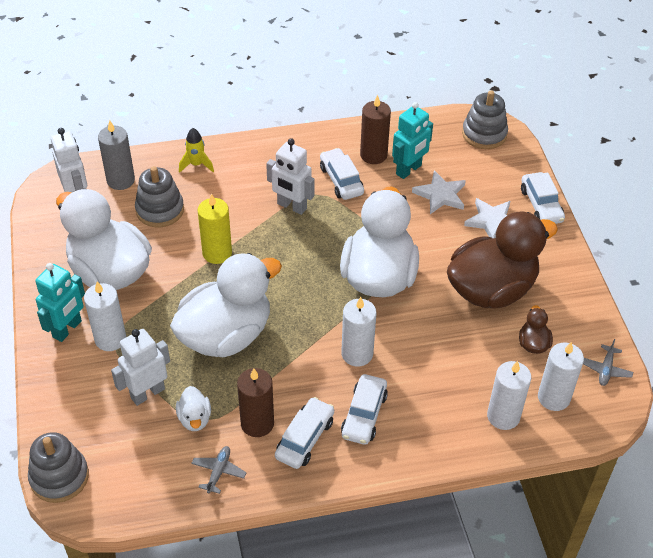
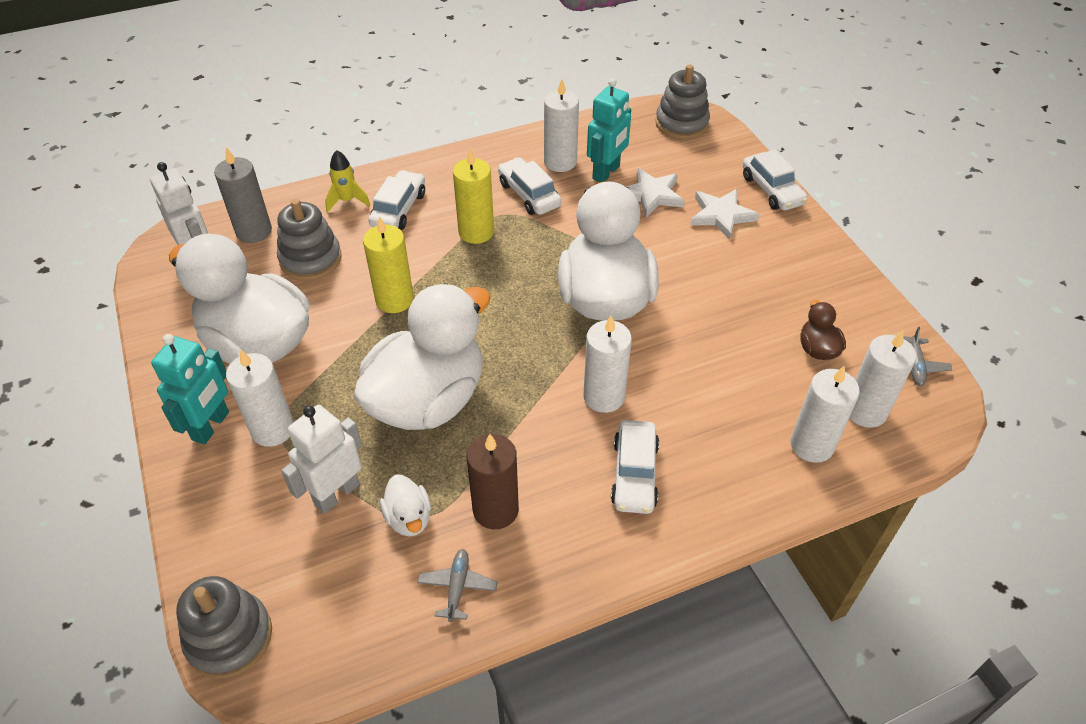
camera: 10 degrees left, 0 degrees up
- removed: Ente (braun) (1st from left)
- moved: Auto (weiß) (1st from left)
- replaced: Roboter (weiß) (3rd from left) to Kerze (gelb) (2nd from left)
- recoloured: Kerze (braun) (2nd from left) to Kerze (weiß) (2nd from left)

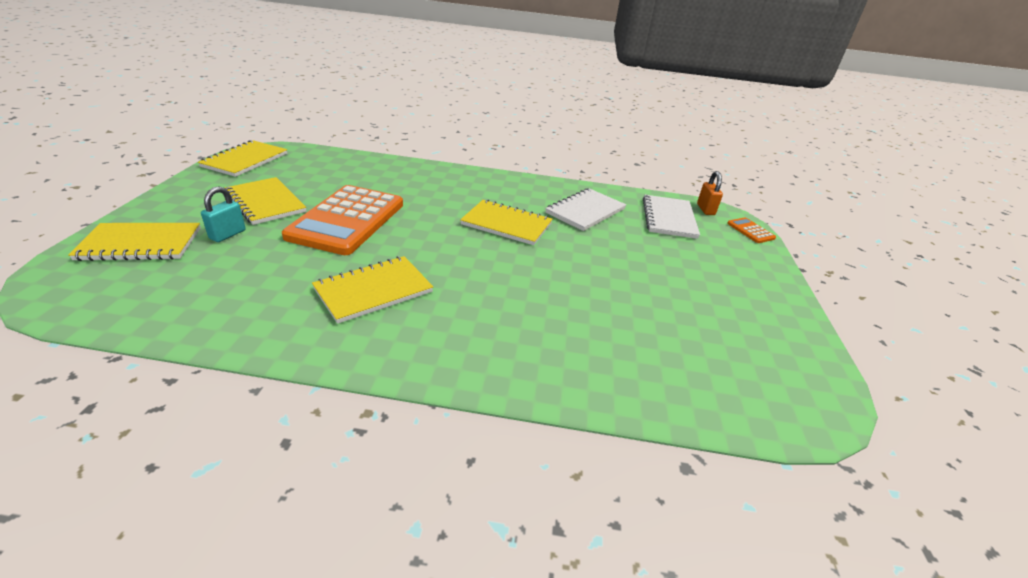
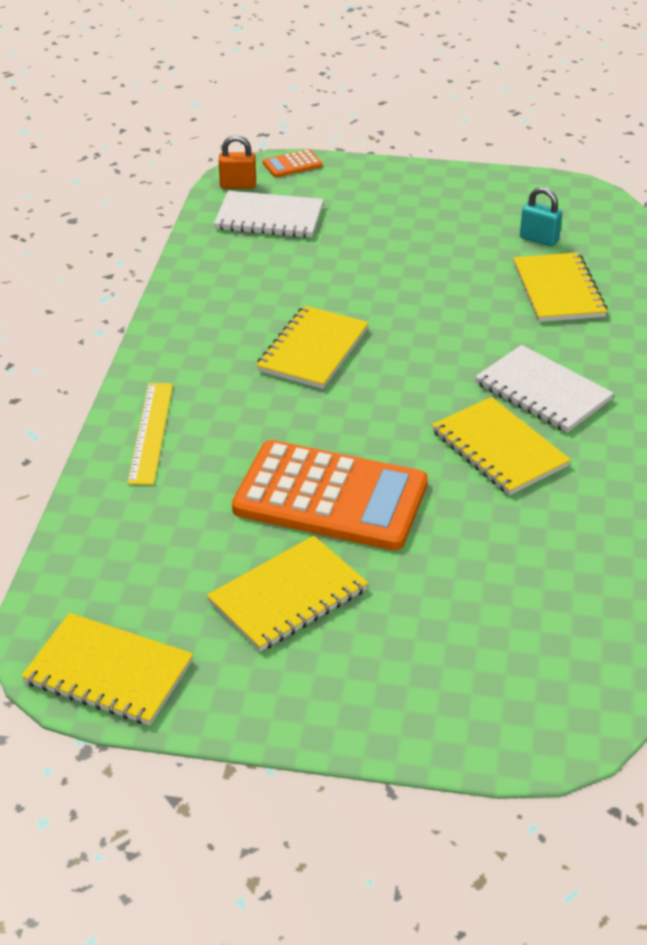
camera: 85 degrees left, 5 degrees up
- added: Lineal (gelb)
- moved: Notizbuch (gelb) (1st from left in the first image) to Notizbuch (gelb) (5th from left)
- moved: Vorhängeschloss (türkis)
- moved: Notizbuch (weiß) (1st from left in the first image) to Notizbuch (weiß) (2nd from left)

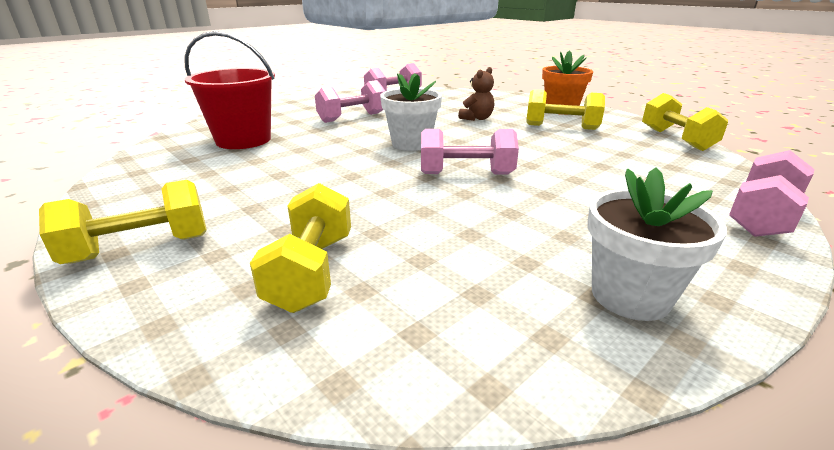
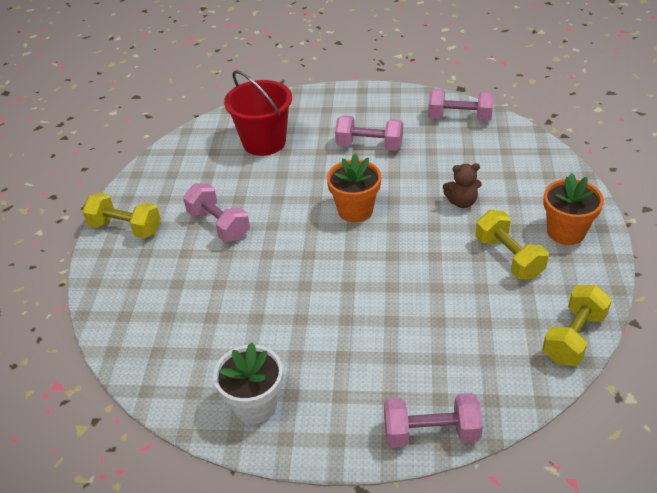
camera: 50 degrees right, 15 degrees up
- removed: Hantel (gelb) (2nd from left)
- moved: Hantel (rosa) (3rd from left in the first image) to Hantel (rosa) (1st from left)
- recoloured: Blumentopf (weiß) (1st from left) to Blumentopf (orange) (1st from left)

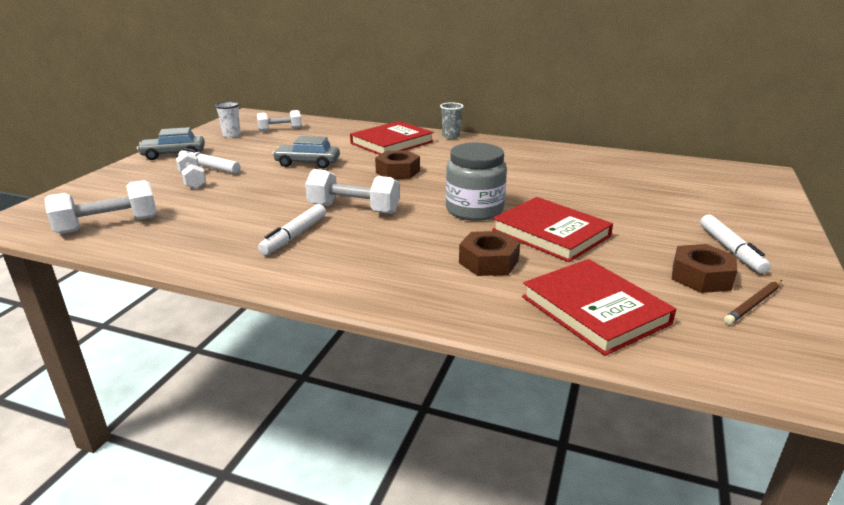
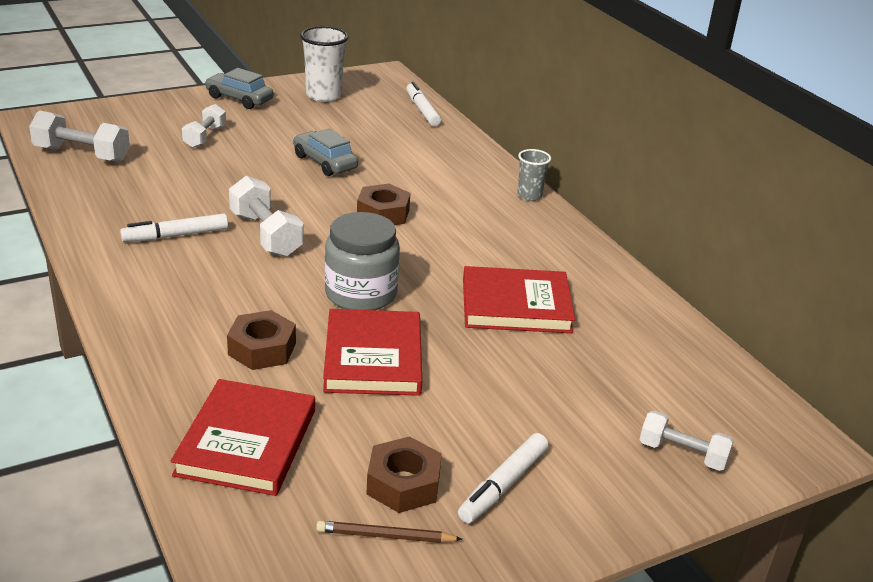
camera: 40 degrees right, 5 degrees up
- moved: Filzstift (weiß) (1st from left in the first image) to Filzstift (weiß) (2nd from left)
- moved: Hantel (weiß) (3rd from left in the first image) to Hantel (weiß) (4th from left)
- moved: Buch (rot) (1st from left in the first image) to Buch (rot) (3rd from left)
- resized: Becher (weiß) x1.67

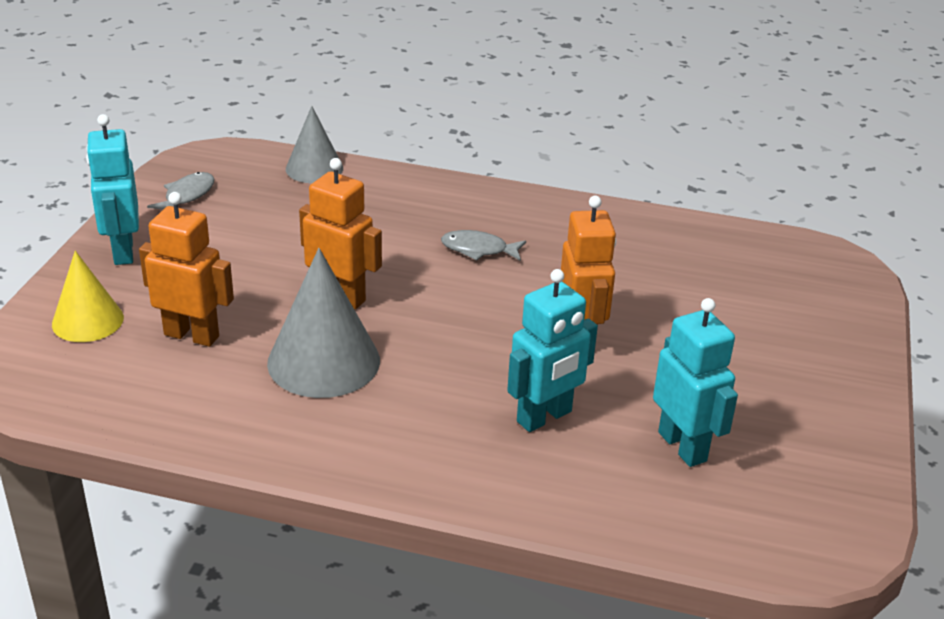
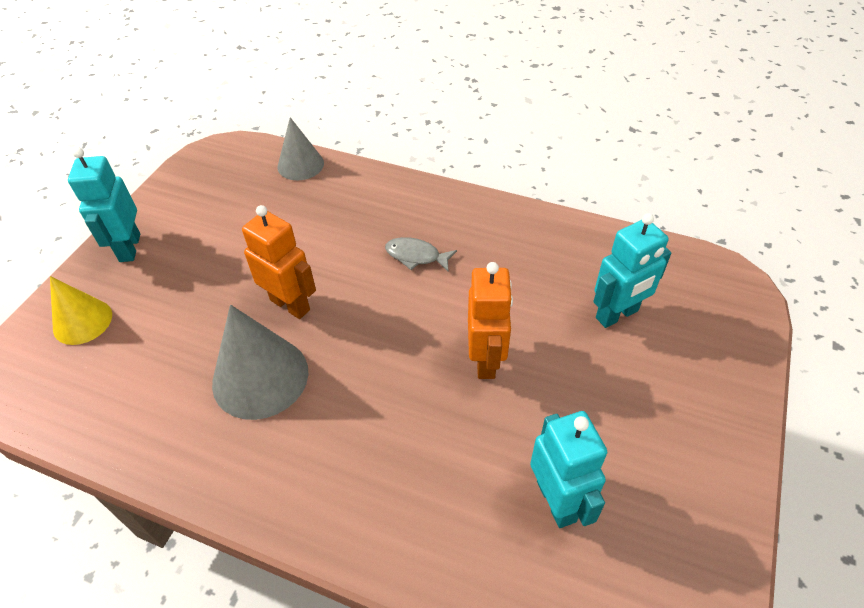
camera: 10 degrees right, 15 degrees up
- removed: Roboter (orange) (1st from left)
- removed: Fisch (grau) (1st from left)
- moved: Roboter (türkis) (2nd from left in the first image) to Roboter (türkis) (3rd from left)

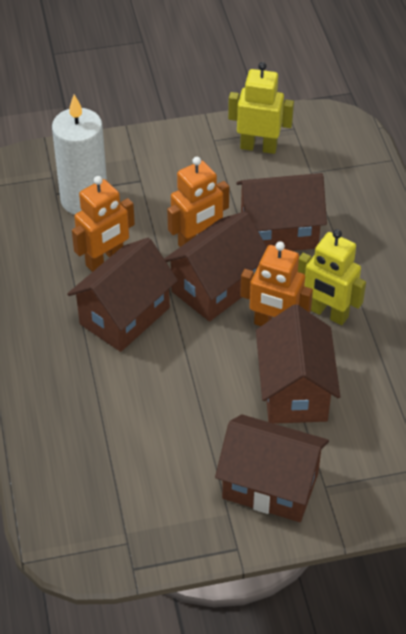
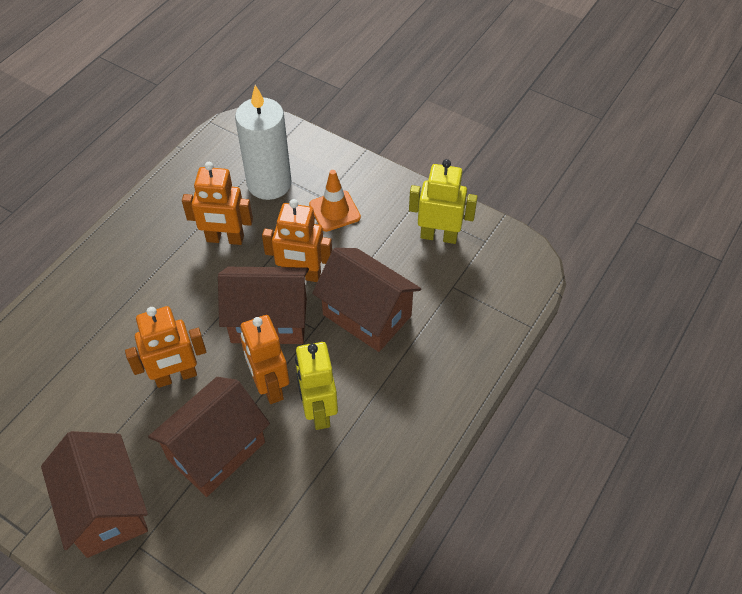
camera: 45 degrees right, 5 degrees up
- removed: Haus (braun) (1st from left)
- added: Roboter (orange) (1st from left)
- added: Leitkegel (orange)
- turned: Roboter (gelb) (1st from left in the first image) 45 degrees counterclockwise

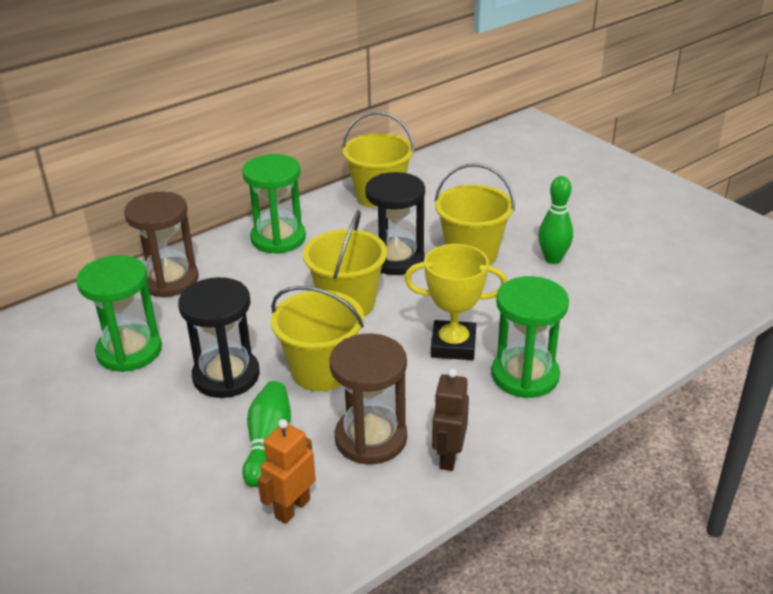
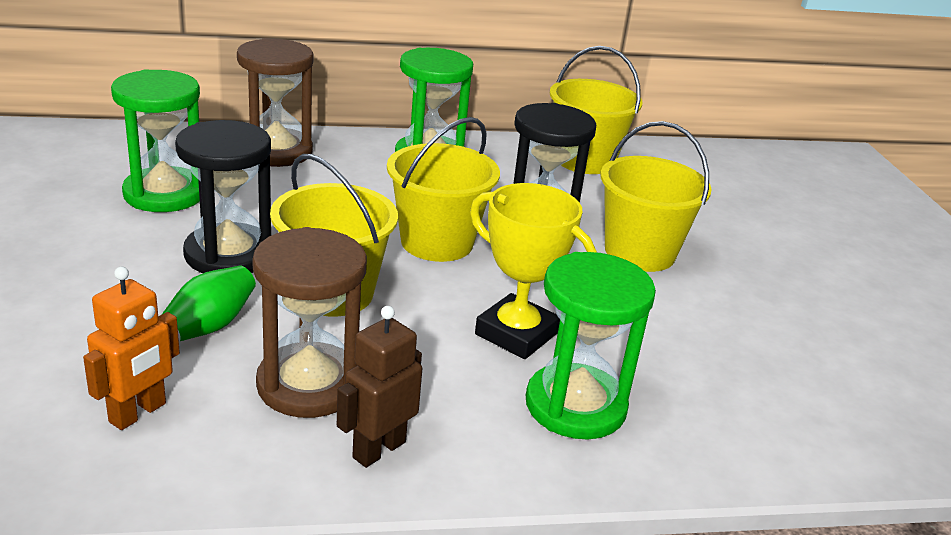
camera: 25 degrees right, 5 degrees down
- removed: Bowlingkegel (grün) (2nd from left)
- turned: Roboter (orange) 150 degrees clockwise

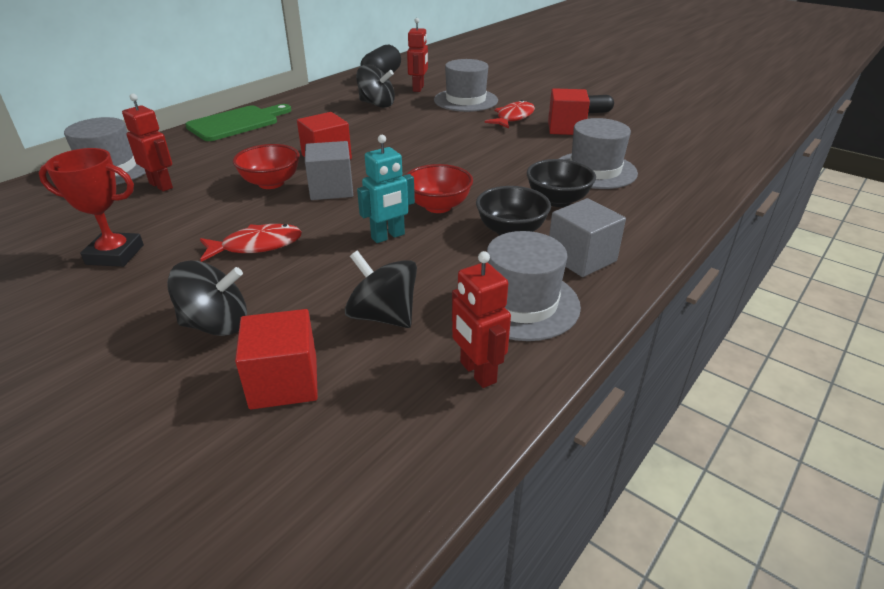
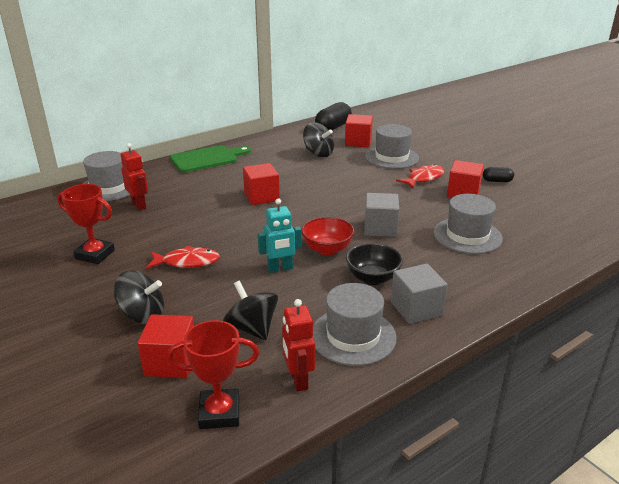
camera: 15 degrees right, 5 degrees down
- removed: Schüssel (rot) (1st from left)
- removed: Schüssel (schwarz) (2nd from left)
- added: Pokal (rot) (2nd from left)
- moved: Kubus (grau) (1st from left)
- replaced: Roboter (rot) (2nd from left) to Kubus (rot) (3rd from left)

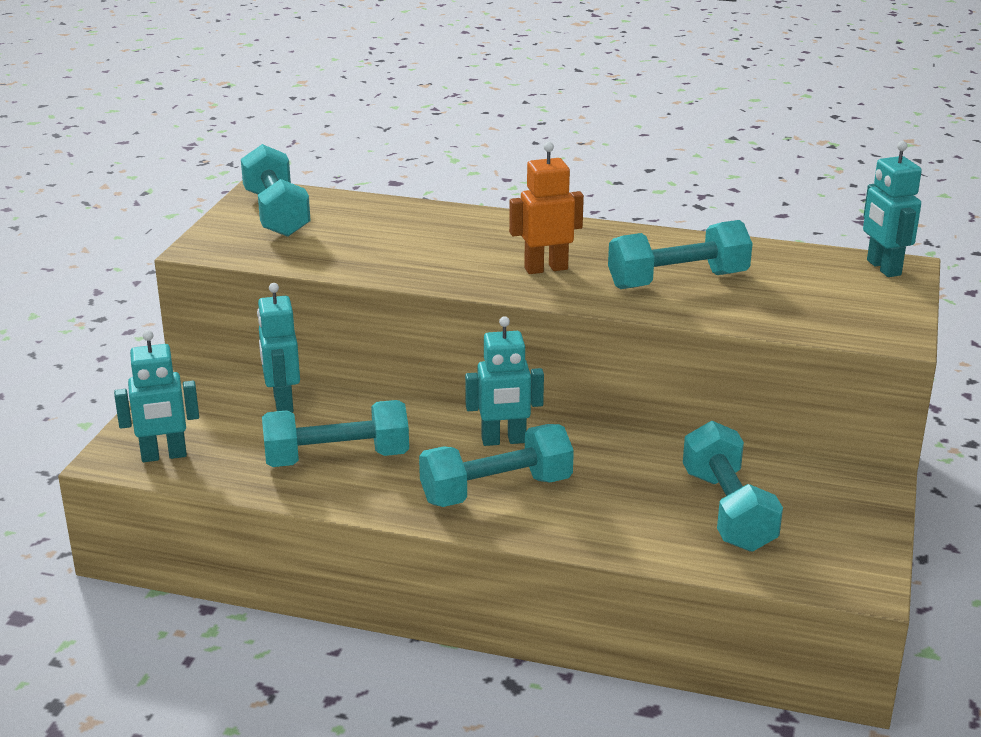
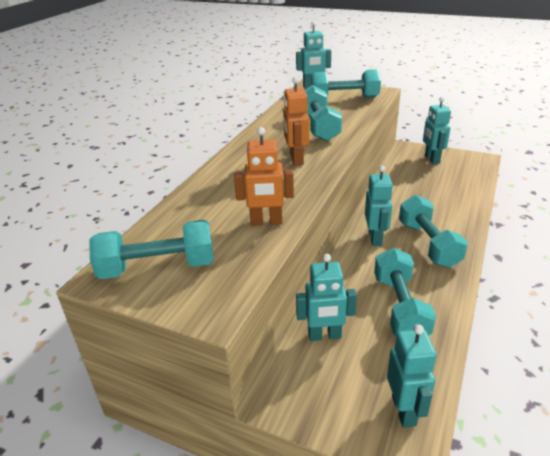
camera: 80 degrees left, 5 degrees up
- added: Roboter (orange) (1st from left)
- added: Roboter (türkis) (5th from left)
- moved: Hantel (türkis) (5th from left in the first image) to Hantel (türkis) (3rd from left)

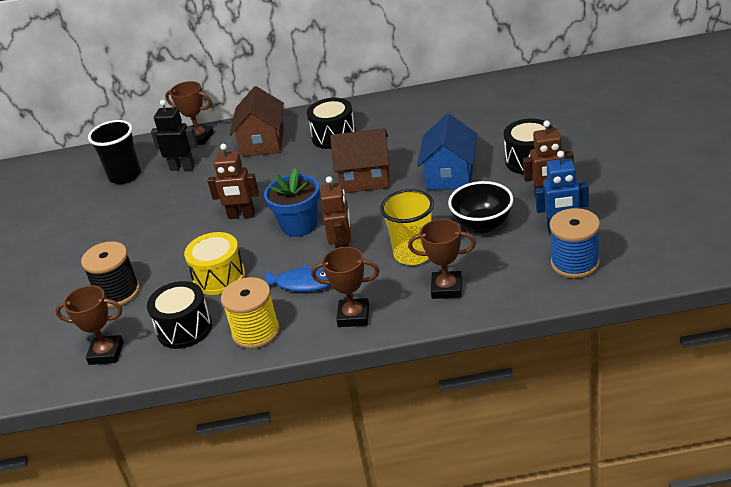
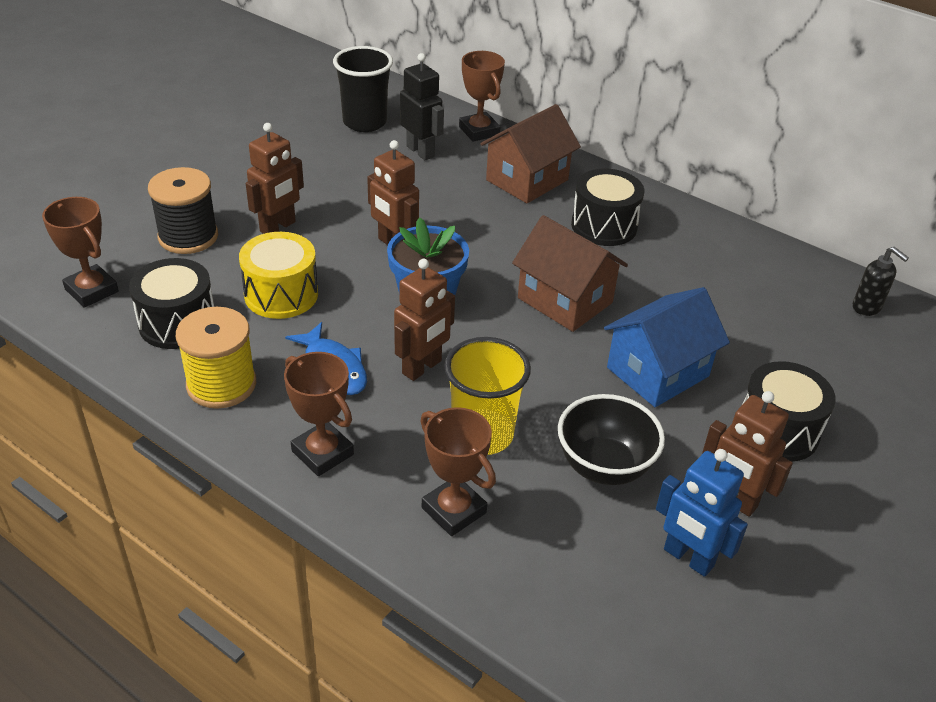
camera: 35 degrees right, 5 degrees up
- removed: Garnrolle (blau)
- added: Roboter (braun) (1st from left)
- added: Seifenspender (schwarz)

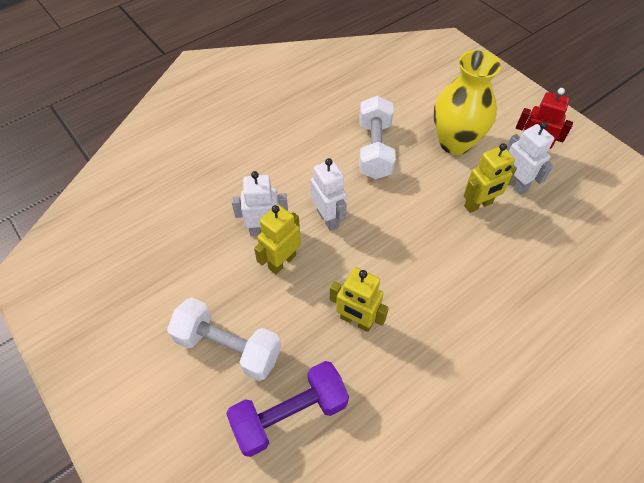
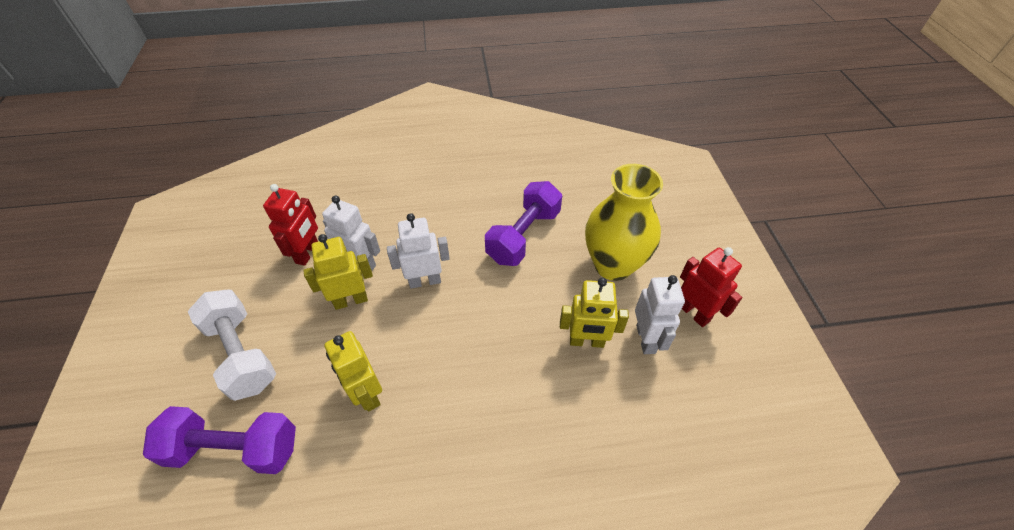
camera: 30 degrees right, 5 degrees down
- added: Roboter (rot) (1st from left)
- recoloured: Hantel (weiß) (2nd from left) to Hantel (lila) (2nd from left)
- turned: Roboter (weiß) (2nd from left) 105 degrees counterclockwise

